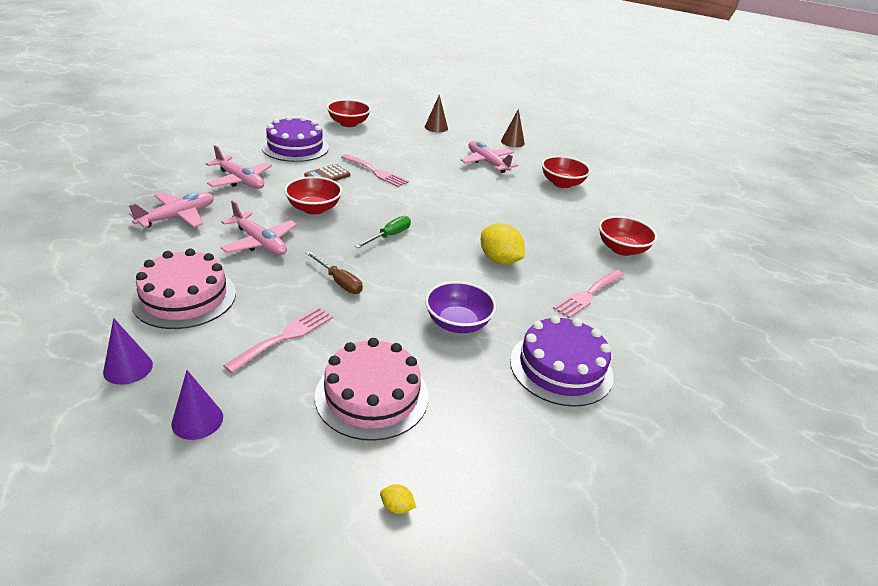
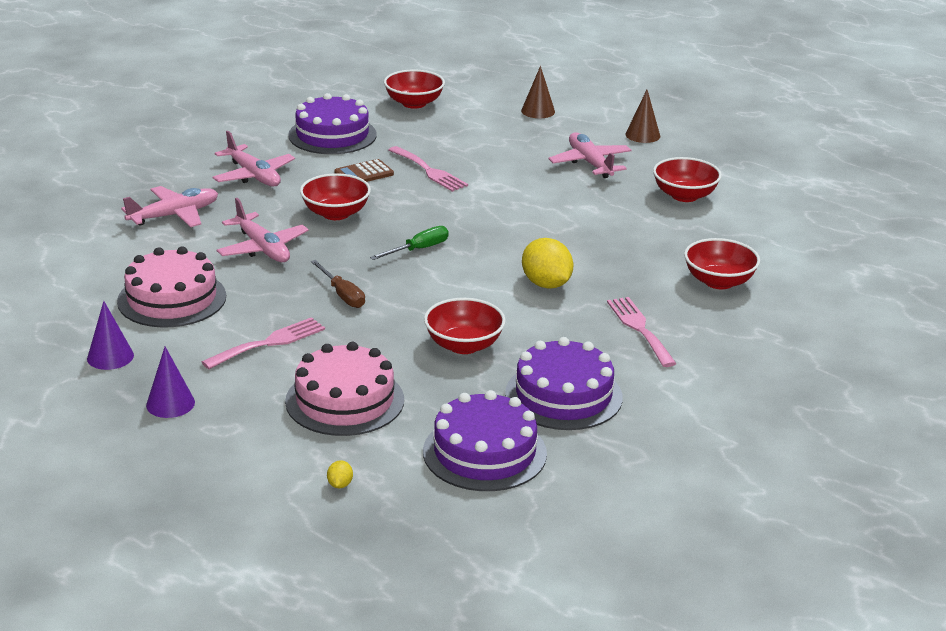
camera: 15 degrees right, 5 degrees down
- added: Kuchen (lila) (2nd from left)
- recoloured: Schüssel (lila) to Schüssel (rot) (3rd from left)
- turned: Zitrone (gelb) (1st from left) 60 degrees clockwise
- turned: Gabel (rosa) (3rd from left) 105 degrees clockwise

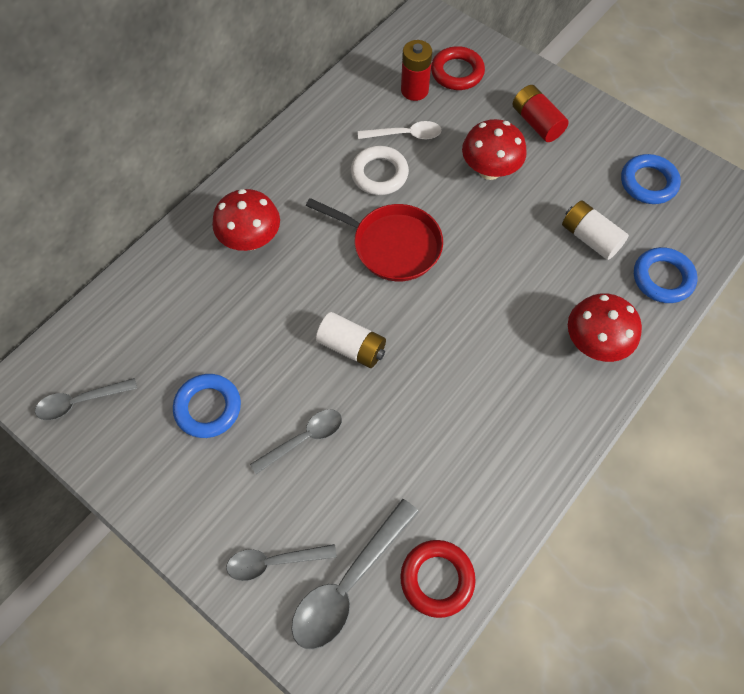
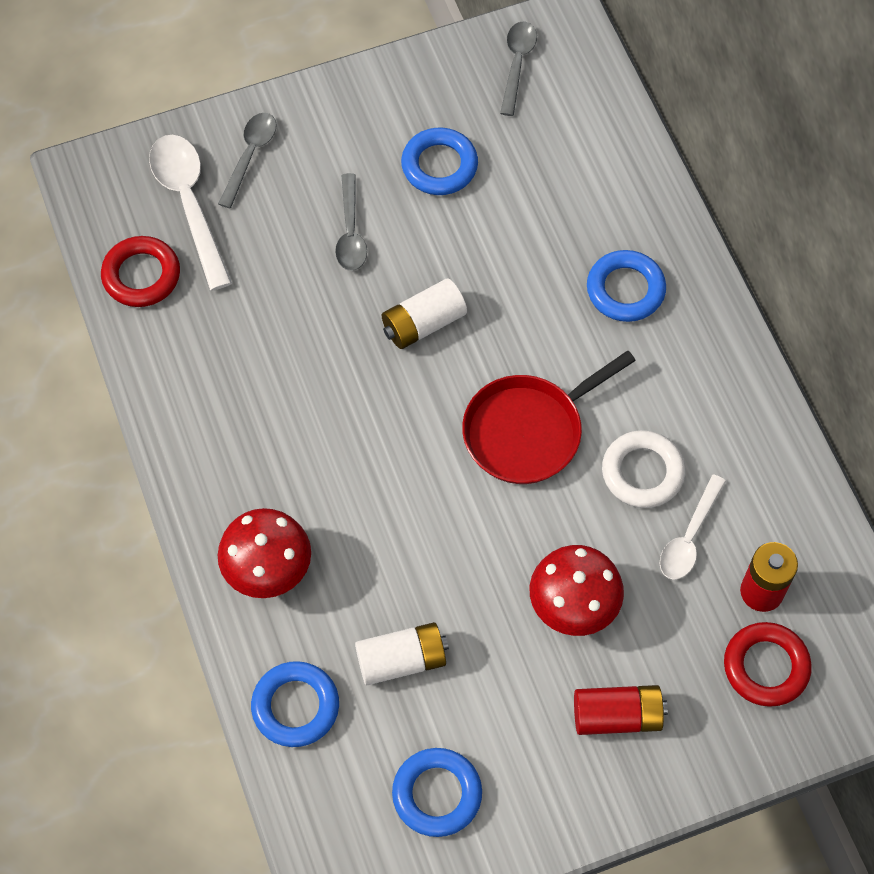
camera: 120 degrees right, 0 degrees up
- replaced: Pilz (rot) (1st from left) to Ring (blau) (4th from left)
- recoloured: Löffel (grau) (4th from left) to Löffel (weiß) (1st from left)

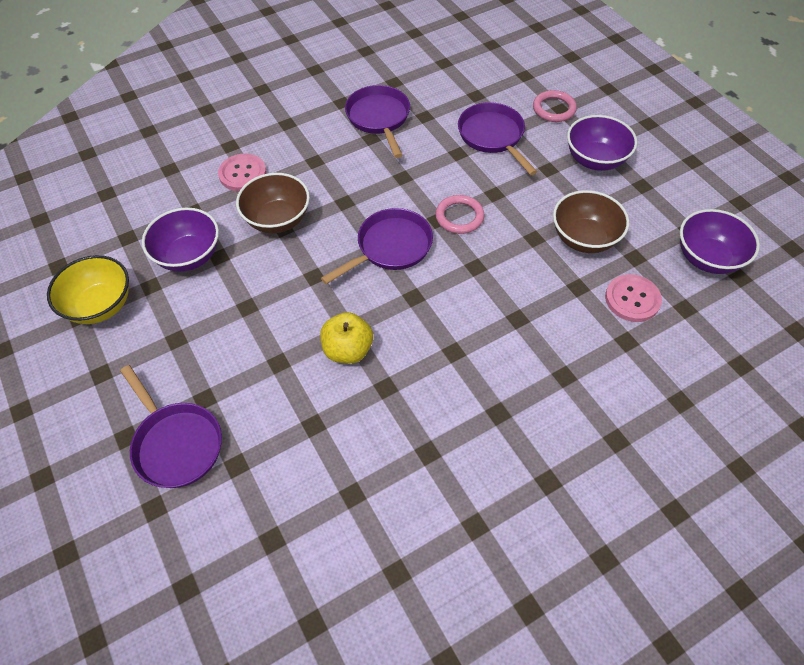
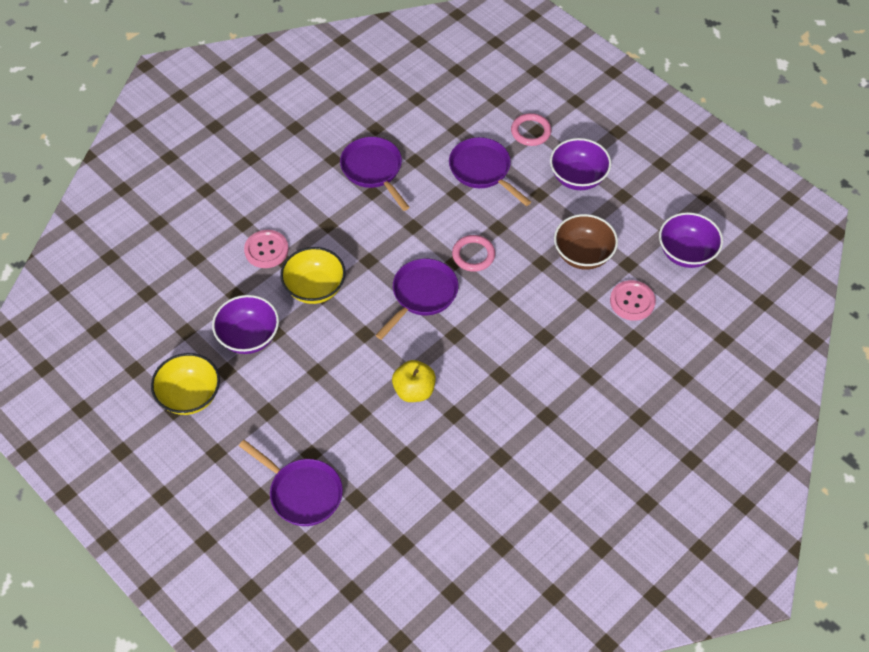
camera: 15 degrees left, 0 degrees up
- recoloured: Schüssel (braun) (1st from left) to Schüssel (gelb) (2nd from left)

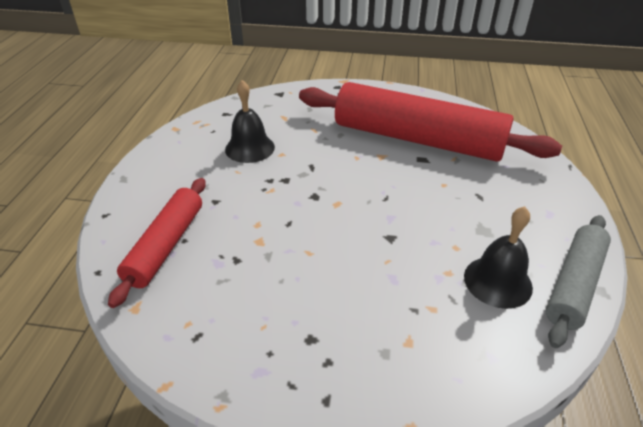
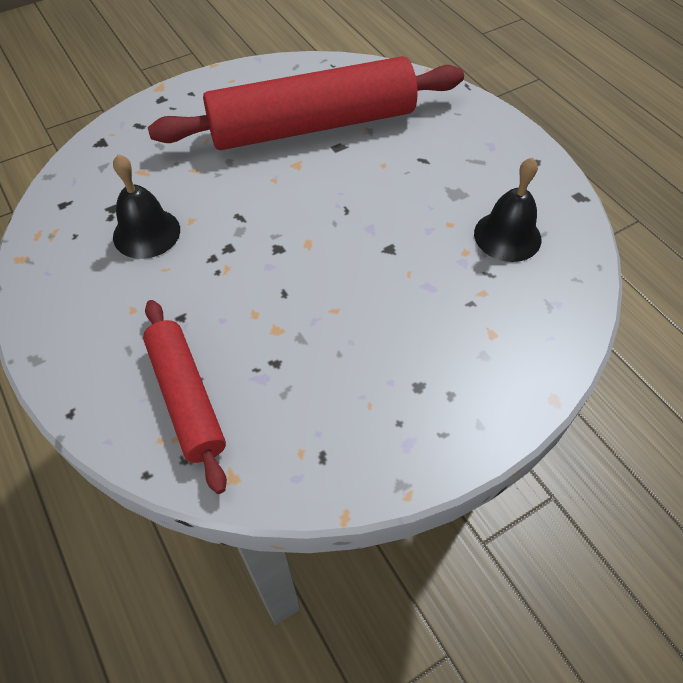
camera: 40 degrees left, 15 degrees up
- removed: Nudelholz (grau)

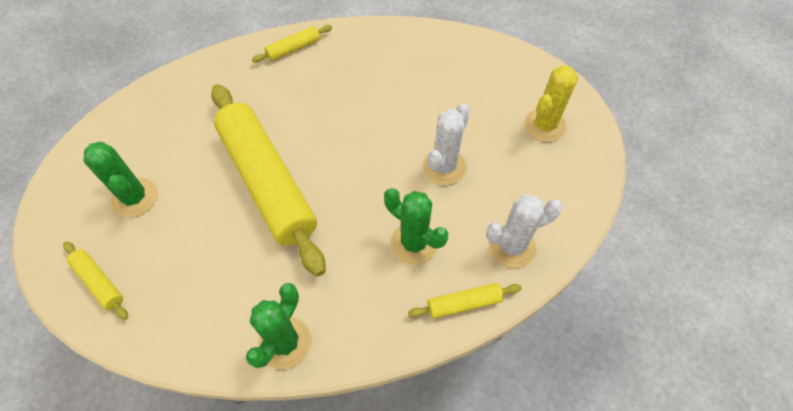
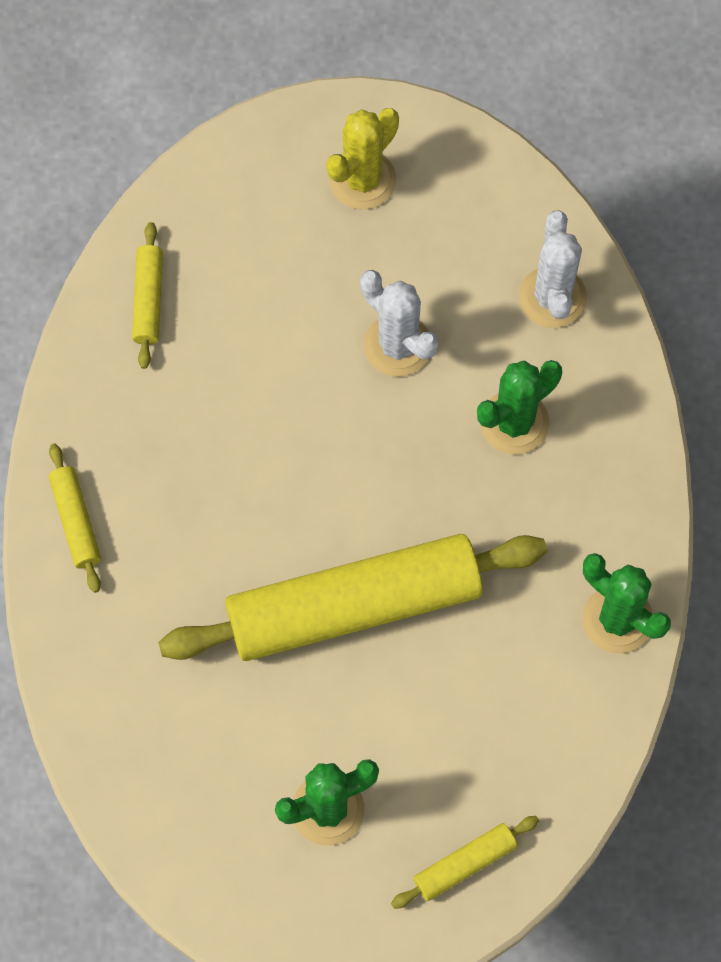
camera: 75 degrees left, 10 degrees up
- moved: Nudelholz (gelb) (4th from left in the first image) to Nudelholz (gelb) (2nd from left)
- turned: Kaktus (gelb) 75 degrees clockwise

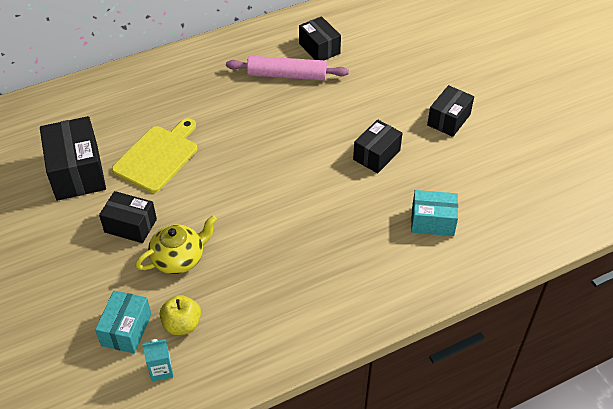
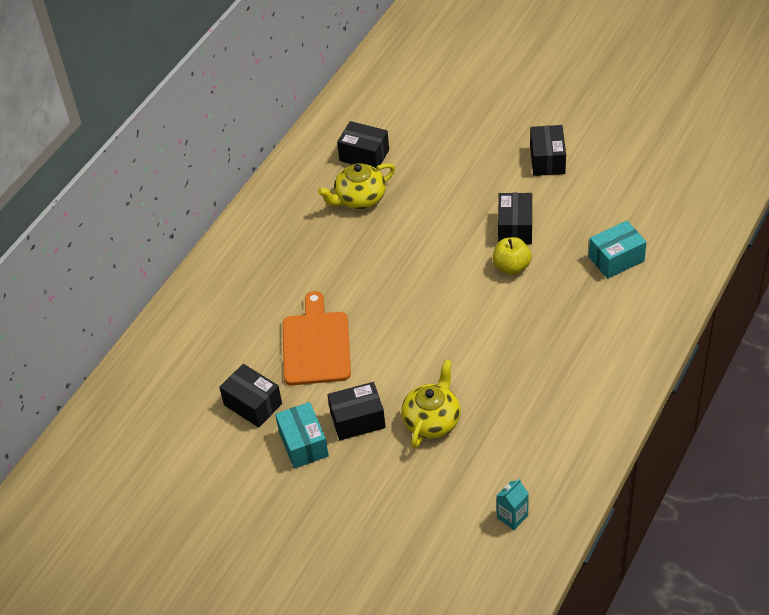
camera: 30 degrees left, 0 degrees up
- moved: Schachtel (türkis) (1st from left)
- moved: Apfel (gelb)
- replaced: Nudelholz (rosa) to Teekanne (gelb) (1st from left)
- recoloured: Schneidebrett (gelb) to Schneidebrett (orange)
- resized: Schachtel (schwarz) (1st from left) x0.63

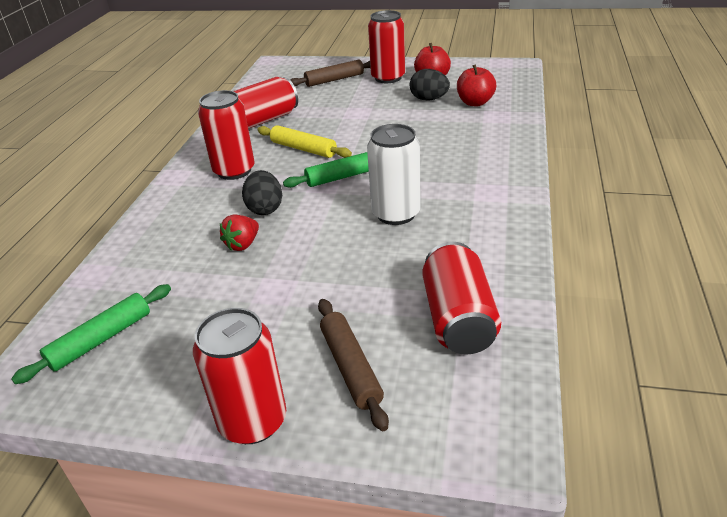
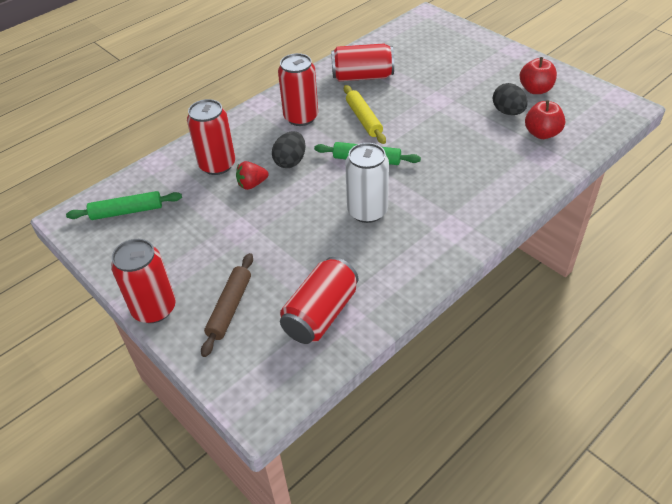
camera: 35 degrees right, 10 degrees up
- removed: Nudelholz (braun) (1st from left)
- moved: Dose (rot) (4th from left in the first image) to Dose (rot) (2nd from left)

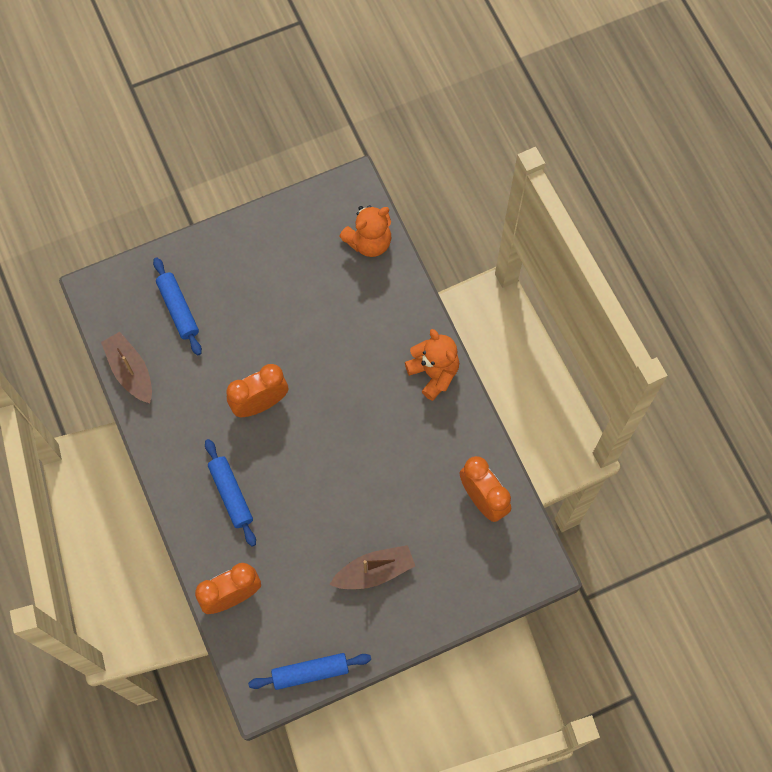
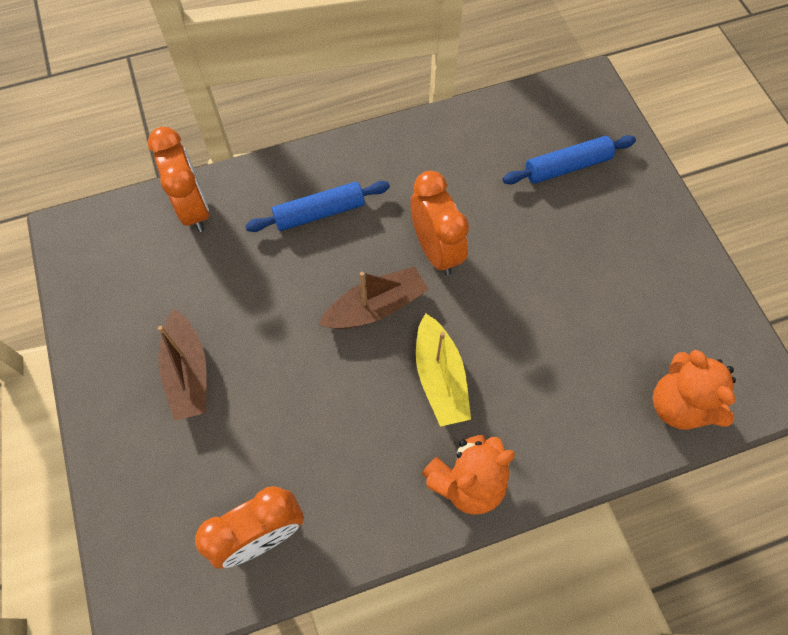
camera: 95 degrees right, 5 degrees down
- removed: Nudelholz (blau) (3rd from left)
- added: Boot (gelb)
- moved: Boot (braun) (1st from left in the first image) to Boot (braun) (2nd from left)

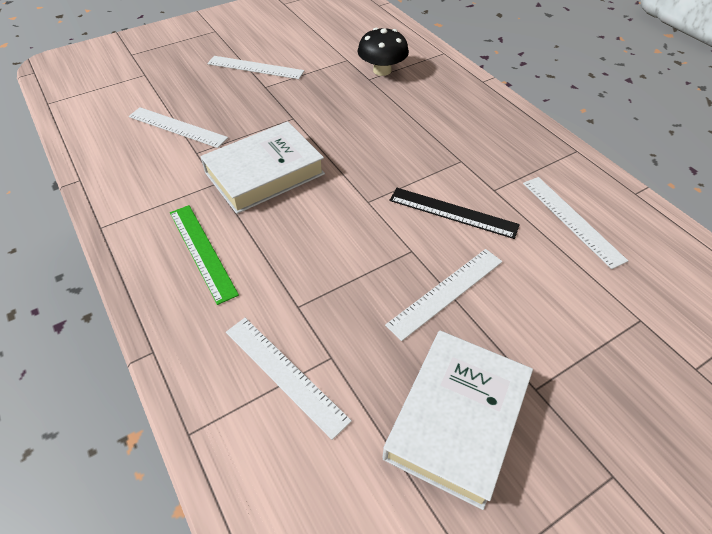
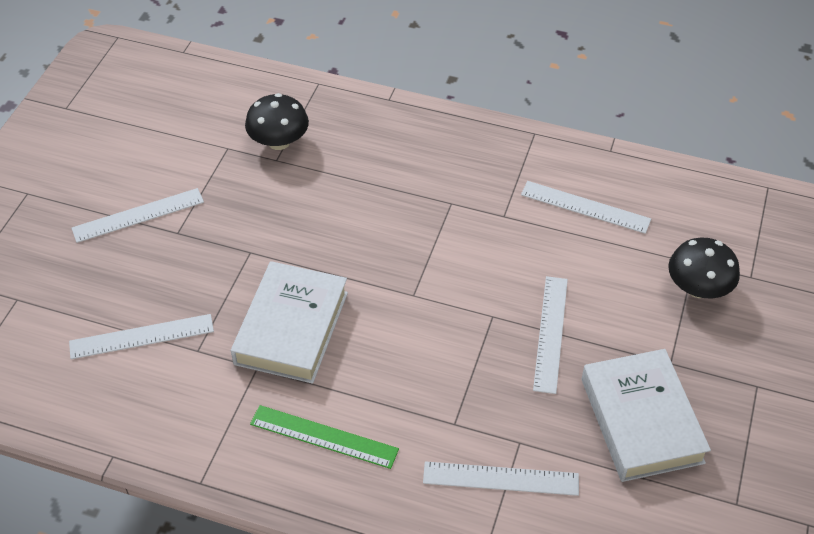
camera: 40 degrees left, 0 degrees up
- removed: Lineal (schwarz)
- added: Pilz (schwarz) (2nd from left)

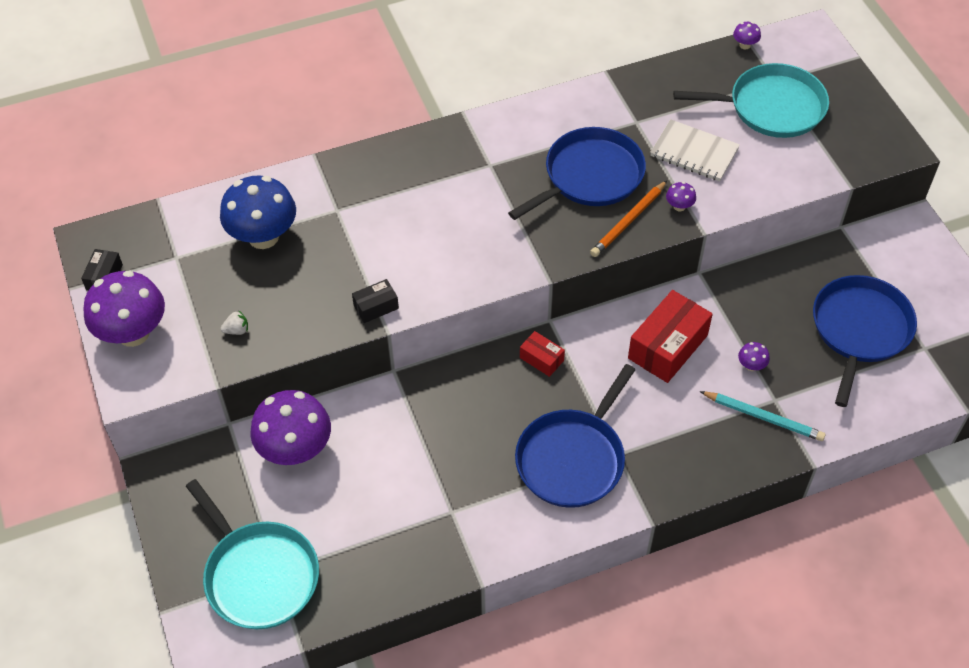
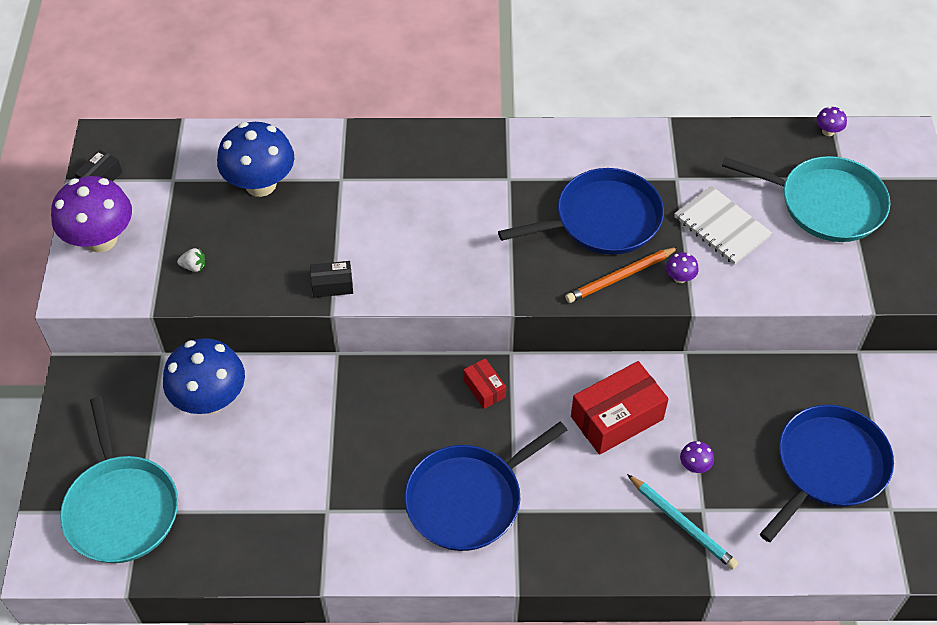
camera: 20 degrees right, 0 degrees up
- recoloured: Pilz (lila) (2nd from left) to Pilz (blau) (1st from left)

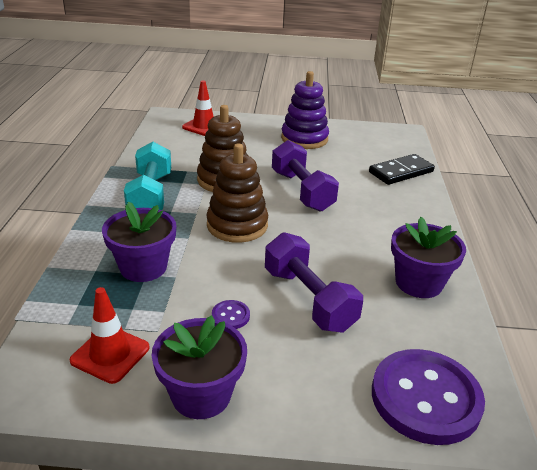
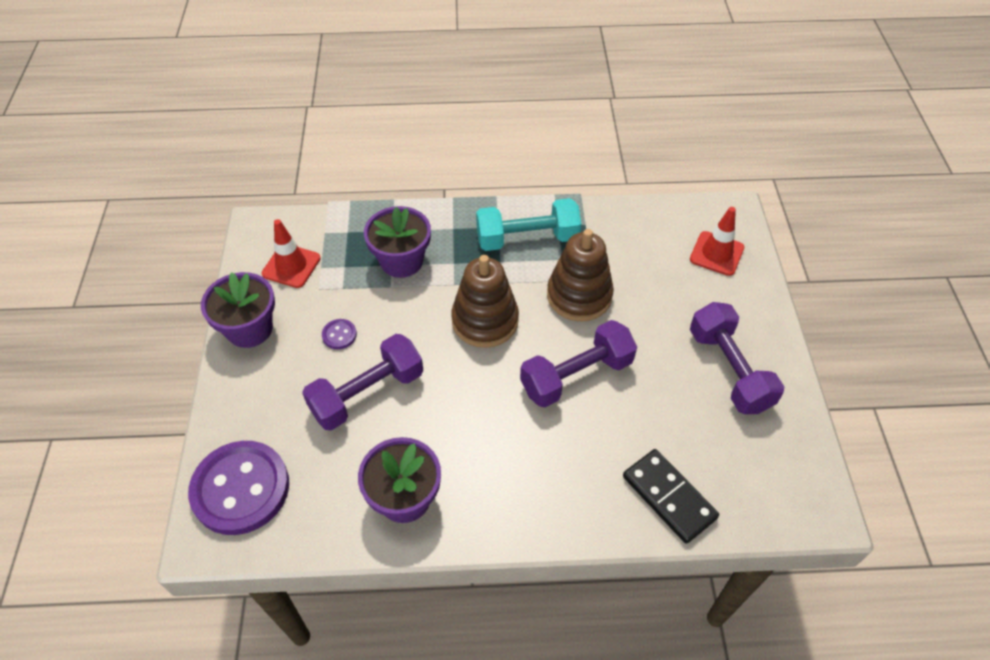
camera: 85 degrees right, 20 degrees up
- replaced: Stapelspielzeug (lila) to Hantel (lila) (3rd from left)

